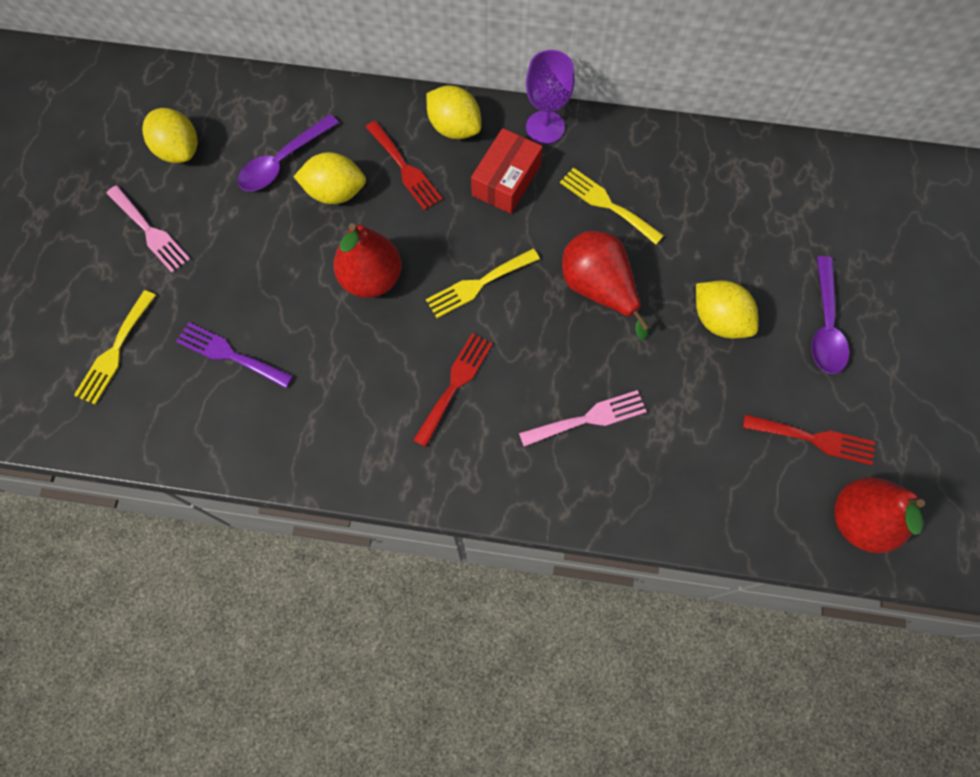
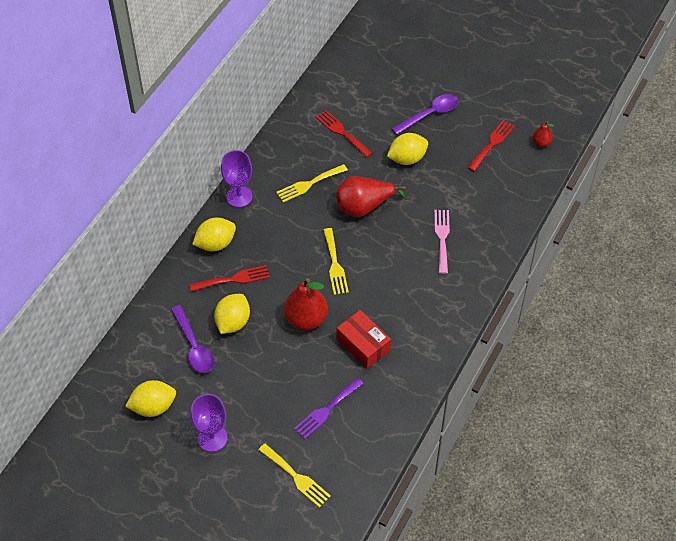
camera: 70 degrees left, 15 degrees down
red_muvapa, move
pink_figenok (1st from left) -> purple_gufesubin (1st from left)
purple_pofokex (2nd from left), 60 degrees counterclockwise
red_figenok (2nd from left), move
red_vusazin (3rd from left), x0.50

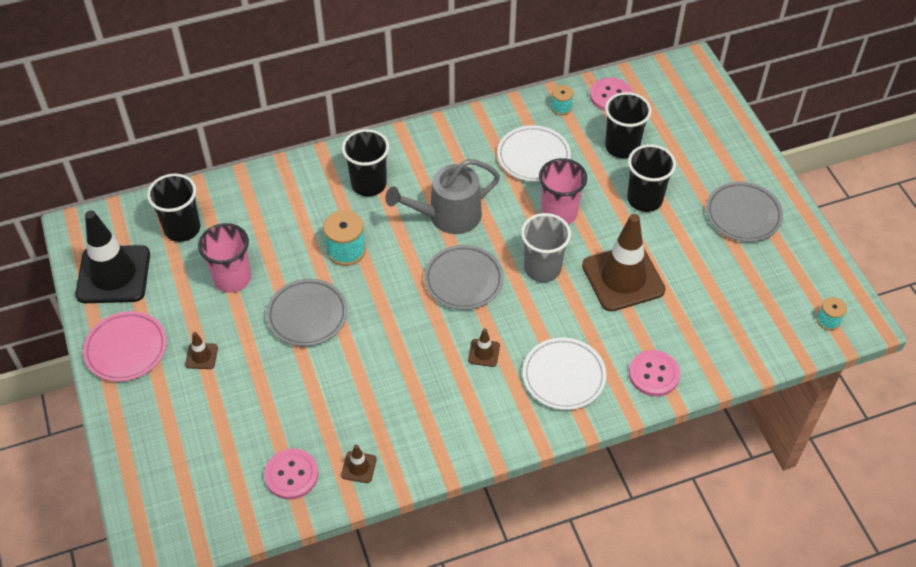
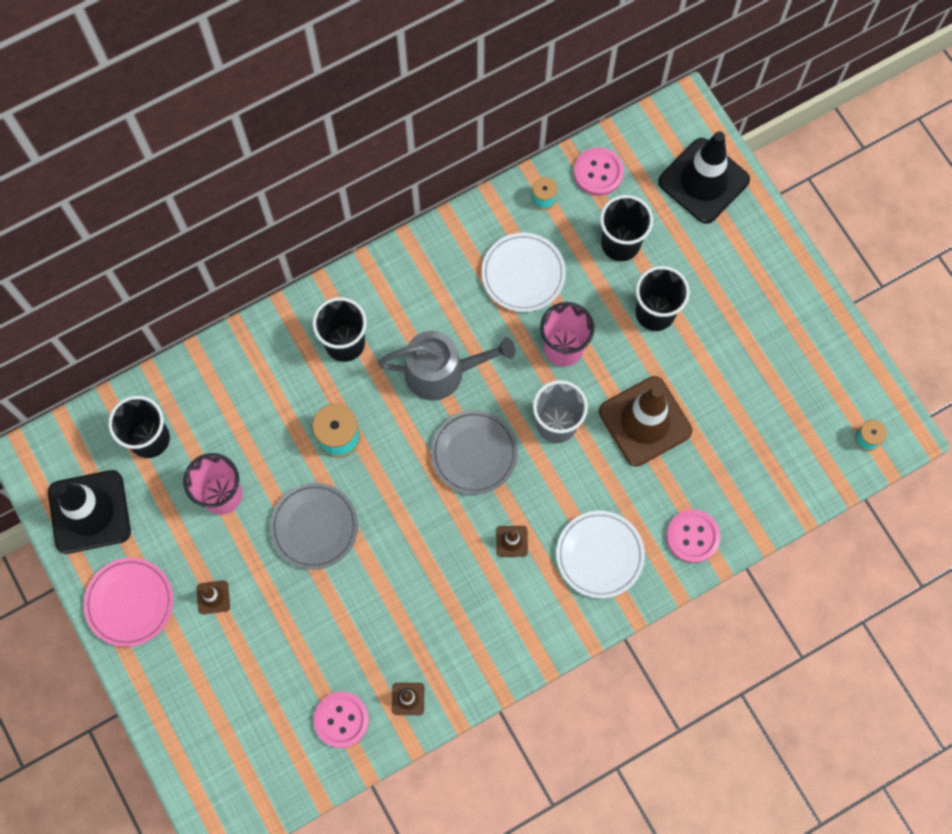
camera: 10 degrees left, 20 degrees up
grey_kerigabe, 150 degrees counterclockwise
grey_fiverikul (3rd from left) -> none
none -> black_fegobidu (2nd from left)

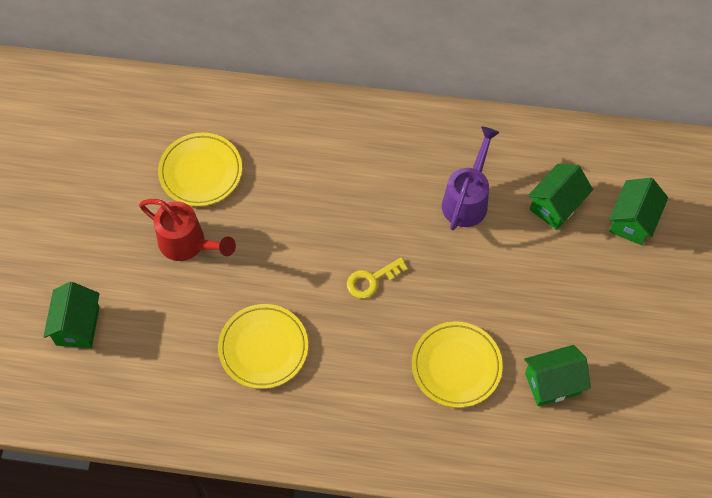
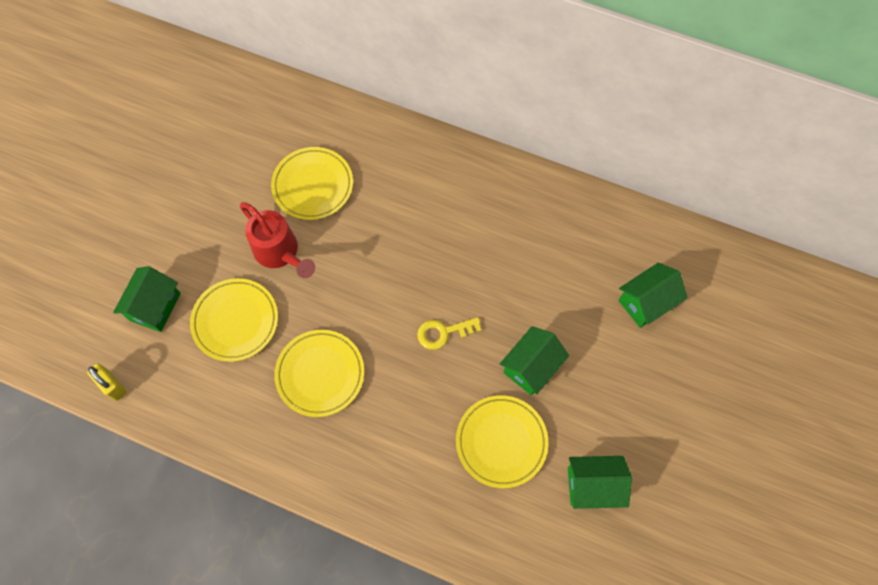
camera: 15 degrees right, 5 degrees up
purple_kerigabe -> none
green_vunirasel (4th from left in the first image) -> green_vunirasel (2nd from left), move
none -> yellow_fiverikul (1st from left)
none -> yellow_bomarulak

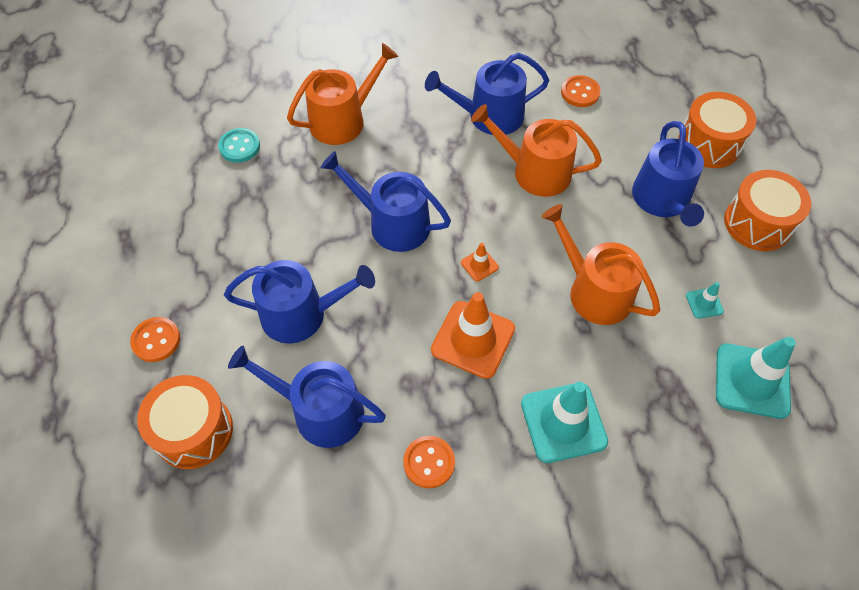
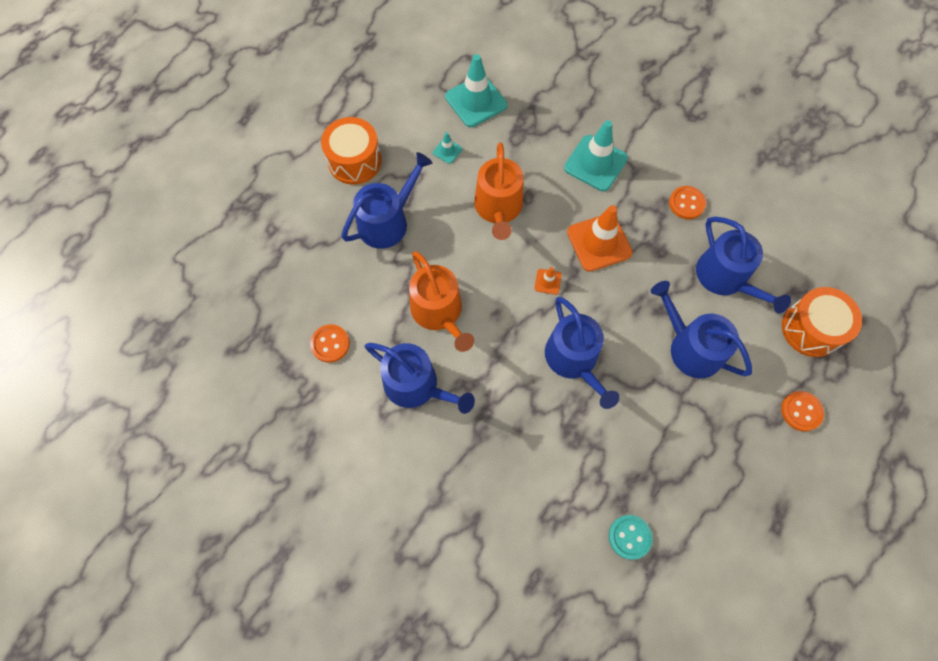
camera: 135 degrees left, 10 degrees up
orange_kerigabe (1st from left) -> none
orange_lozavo (2nd from left) -> none

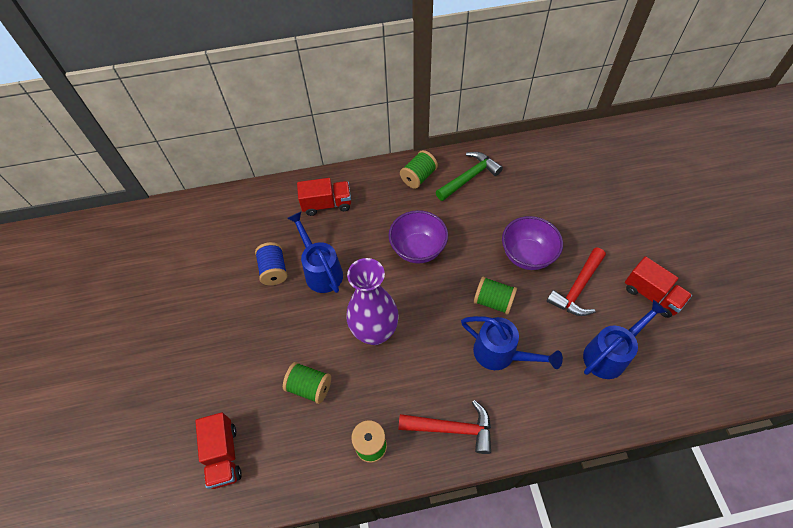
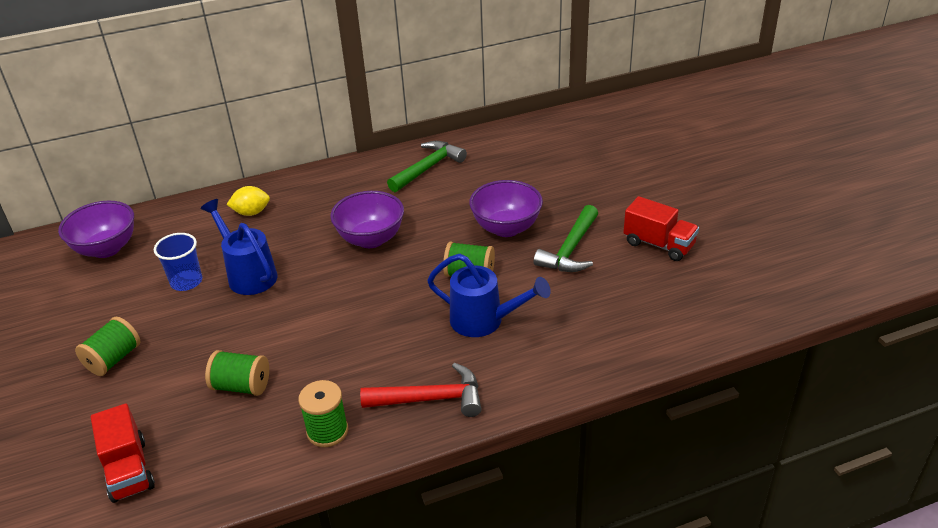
camera: 10 degrees left, 20 degrees down
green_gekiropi (3rd from left in the first image) -> green_gekiropi (1st from left), move
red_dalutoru (2nd from left) -> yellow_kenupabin
blue_gekiropi -> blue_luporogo
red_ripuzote (2nd from left) -> green_ripuzote (2nd from left)
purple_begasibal -> none
blue_kerigabe (3rd from left) -> none
none -> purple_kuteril (1st from left)

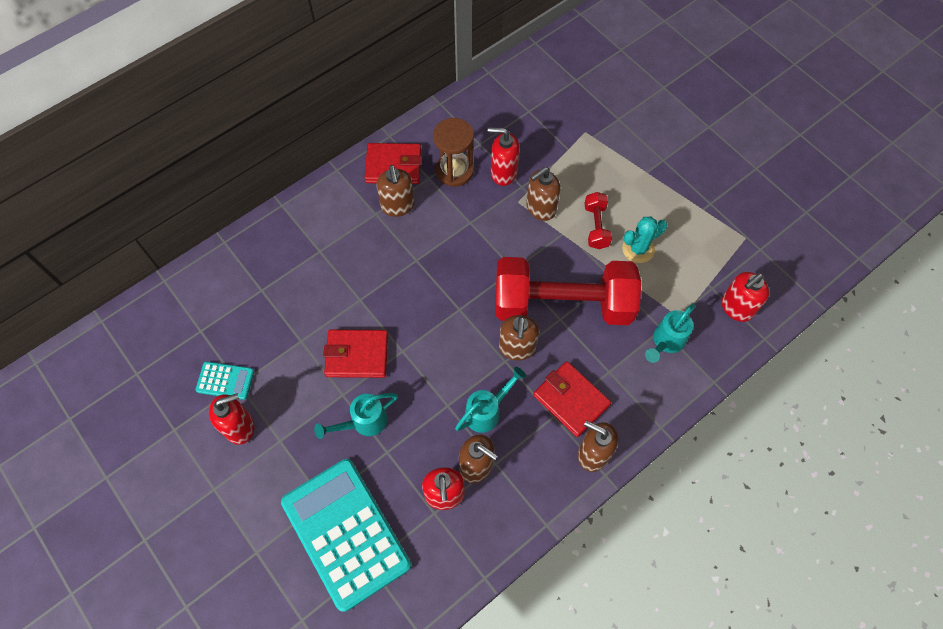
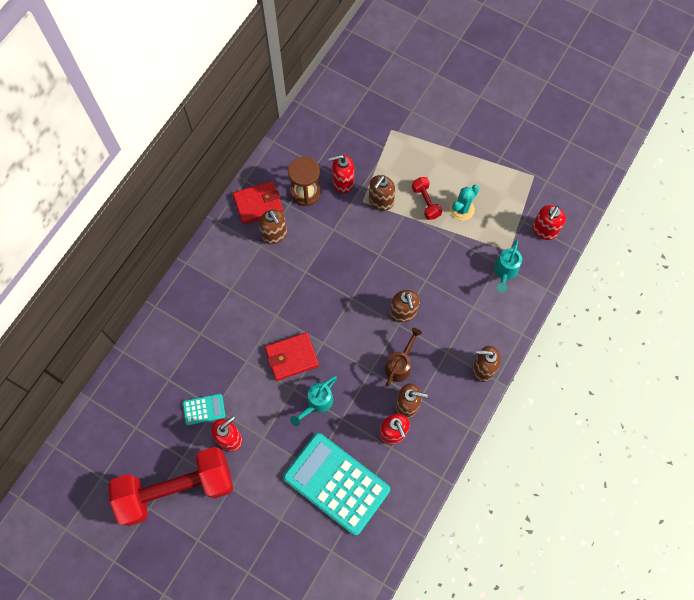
camera: 20 degrees left, 5 degrees up
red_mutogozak (1st from left), move
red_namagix (3rd from left) -> none
turquoise_kerigabe (2nd from left) -> brown_kerigabe

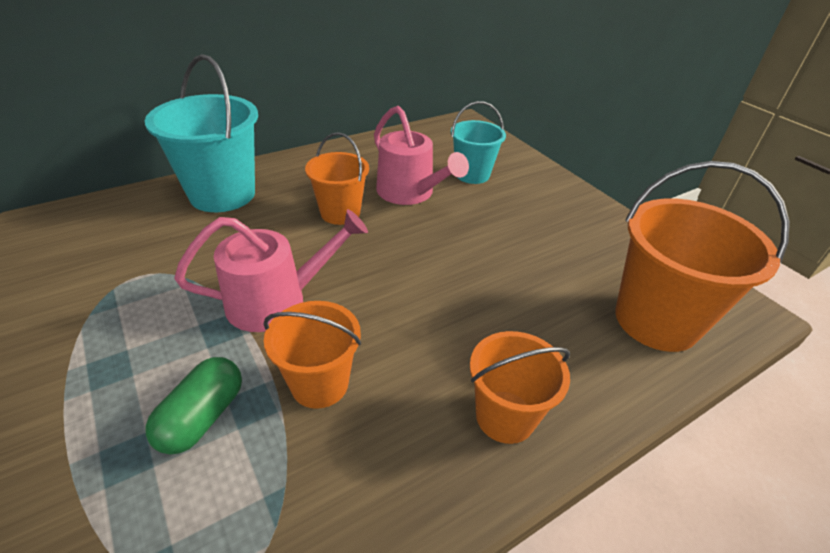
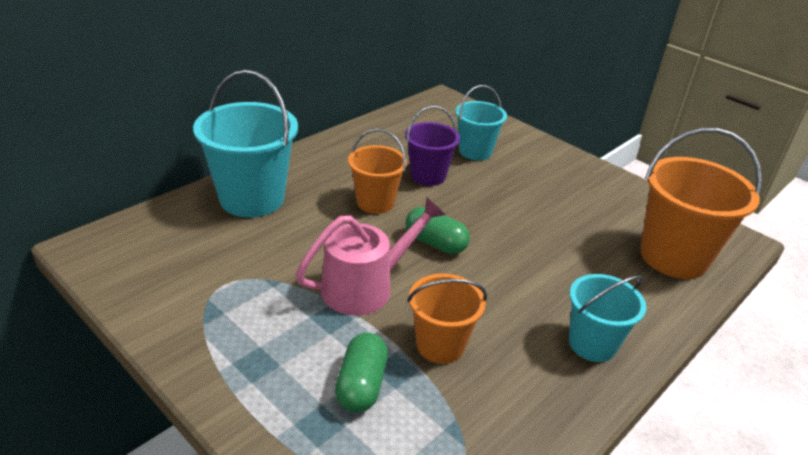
camera: 15 degrees left, 5 degrees down
pink_kerigabe (2nd from left) -> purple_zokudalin
orange_zokudalin (3rd from left) -> turquoise_zokudalin (3rd from left)
none -> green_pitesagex (2nd from left)

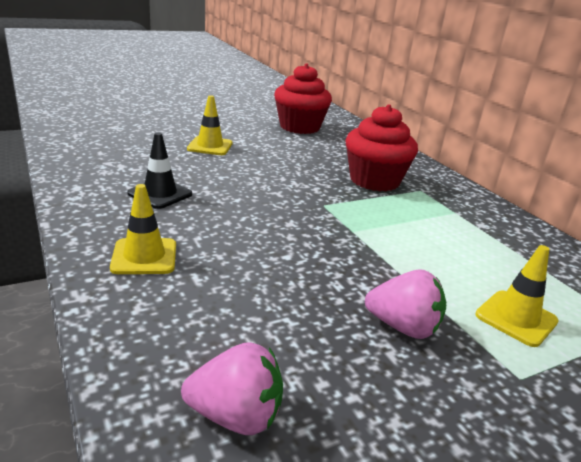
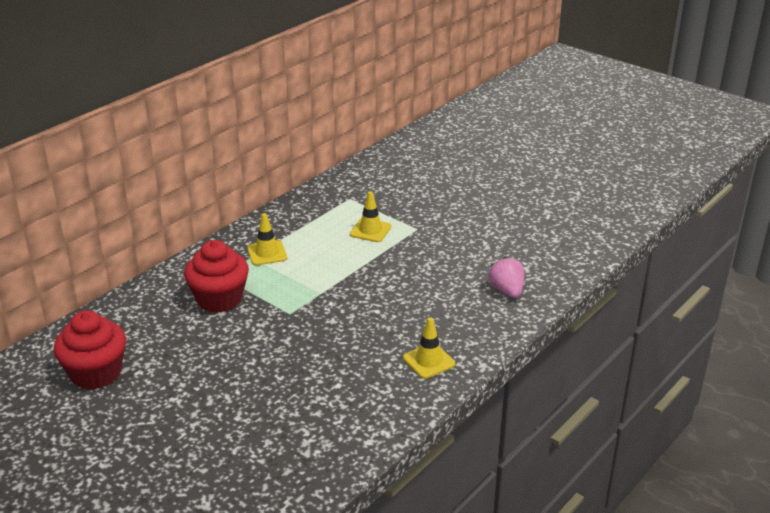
camera: 110 degrees left, 5 degrees up
yellow_fegobidu (2nd from left in the first image) -> yellow_fegobidu (1st from left), move
black_fegobidu -> none
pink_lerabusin (2nd from left) -> none

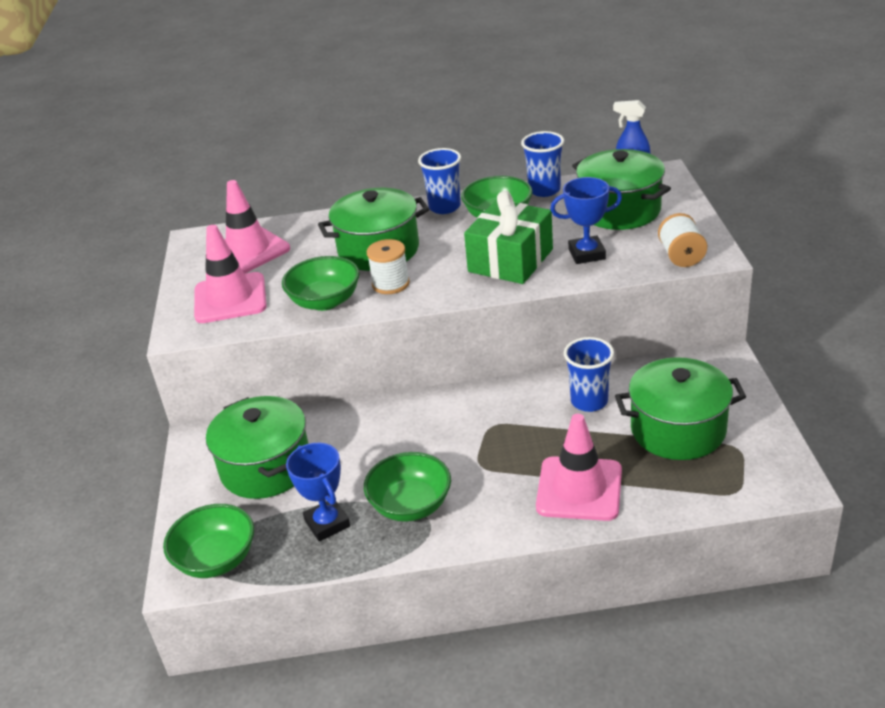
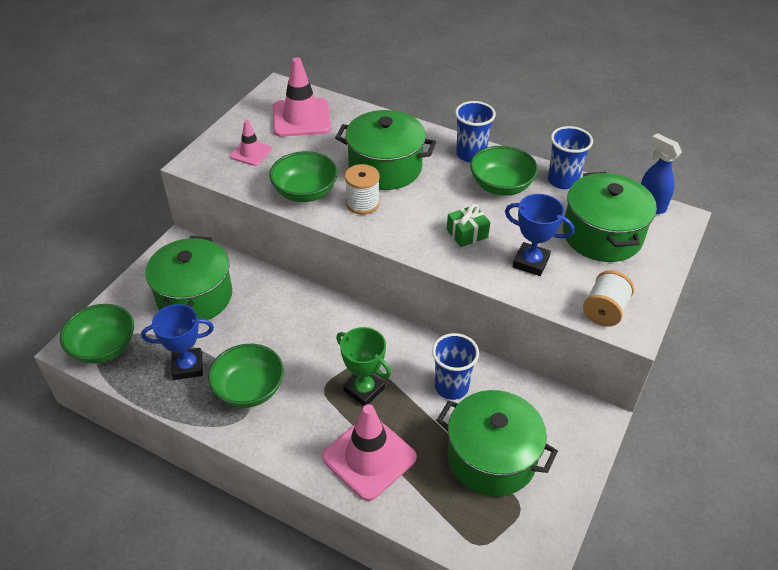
camera: 30 degrees right, 10 degrees up
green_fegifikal, x0.50
pink_fegobidu (1st from left), x0.55
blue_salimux (1st from left), 75 degrees clockwise
none -> green_salimux

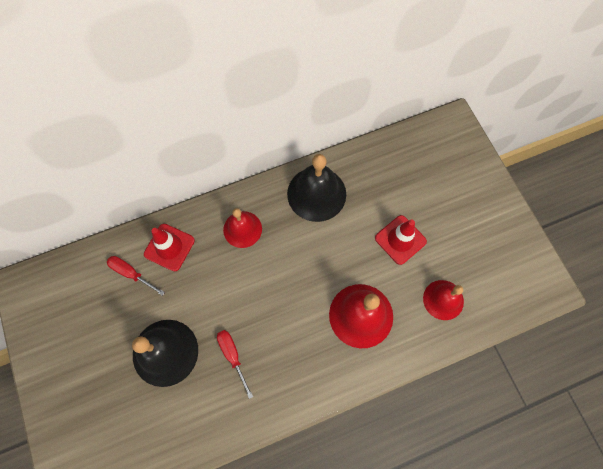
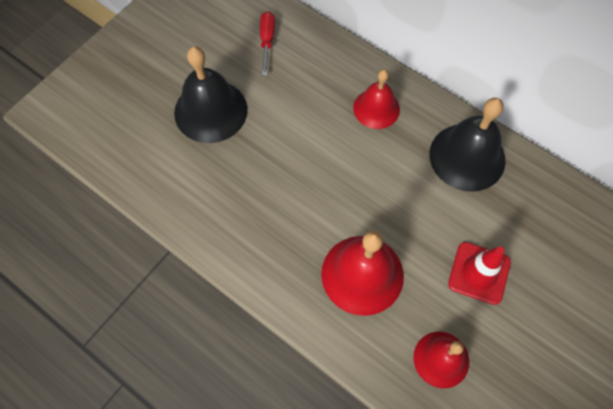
camera: 60 degrees right, 5 degrees down
red_fegobidu (1st from left) -> none
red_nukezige (2nd from left) -> none

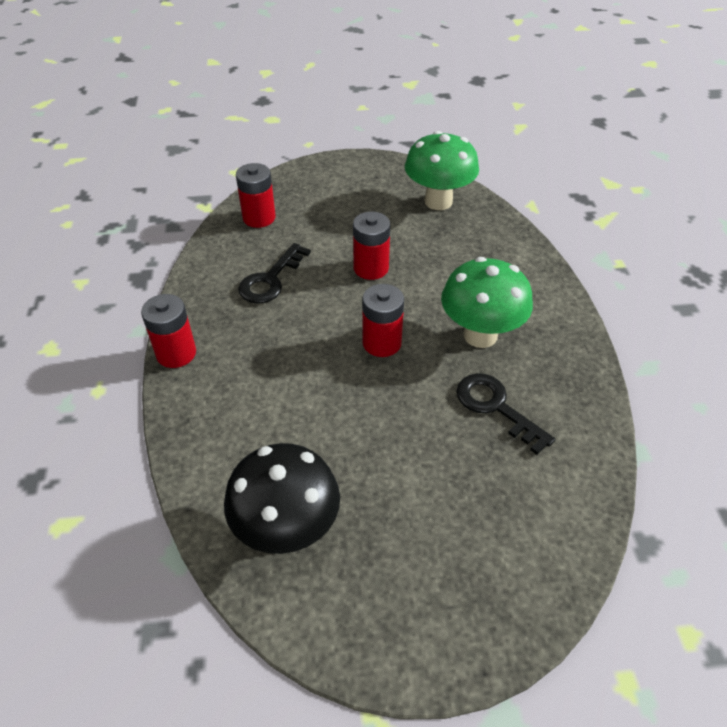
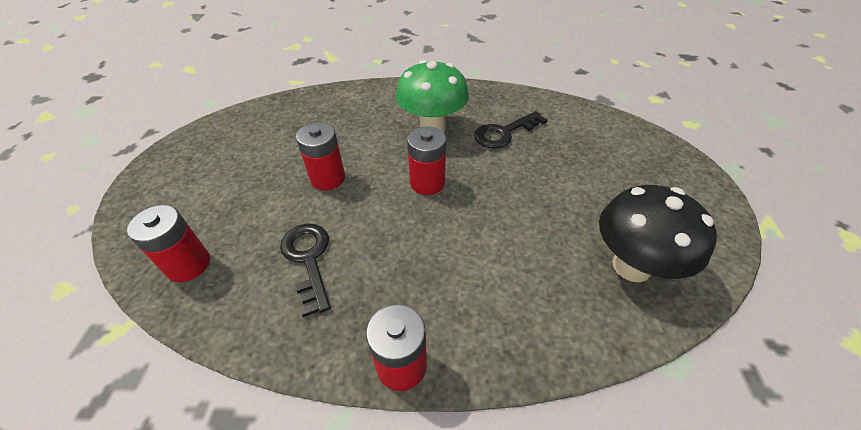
camera: 80 degrees left, 0 degrees up
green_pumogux (1st from left) -> none
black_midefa (1st from left), 150 degrees counterclockwise

